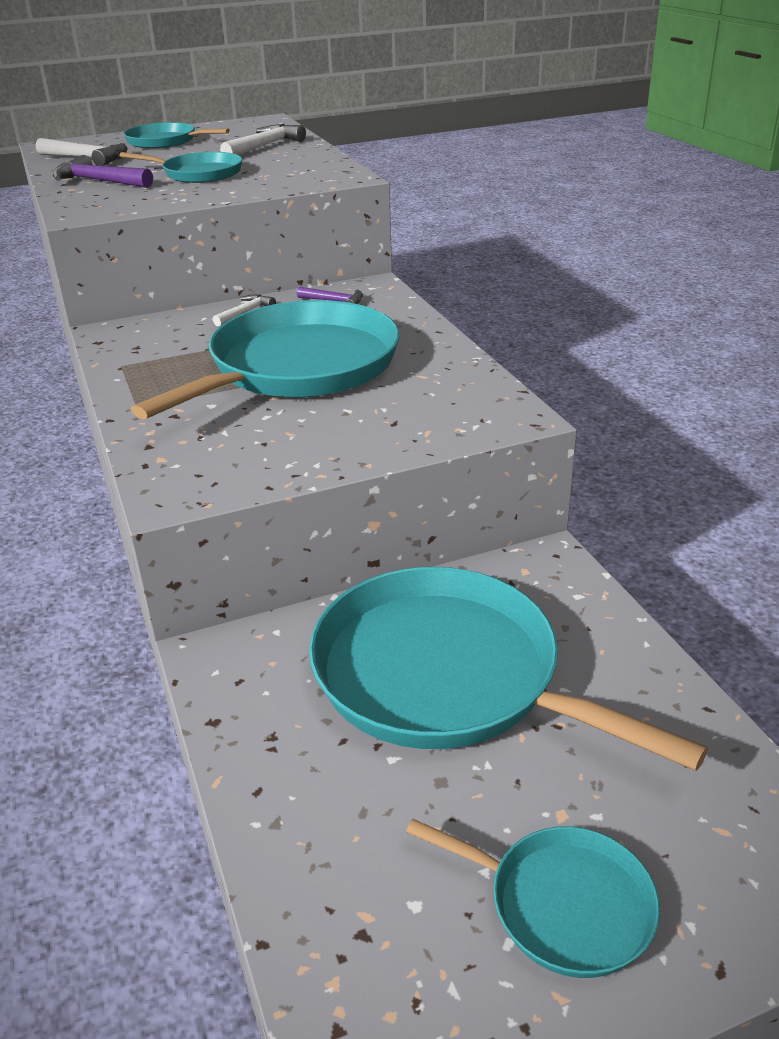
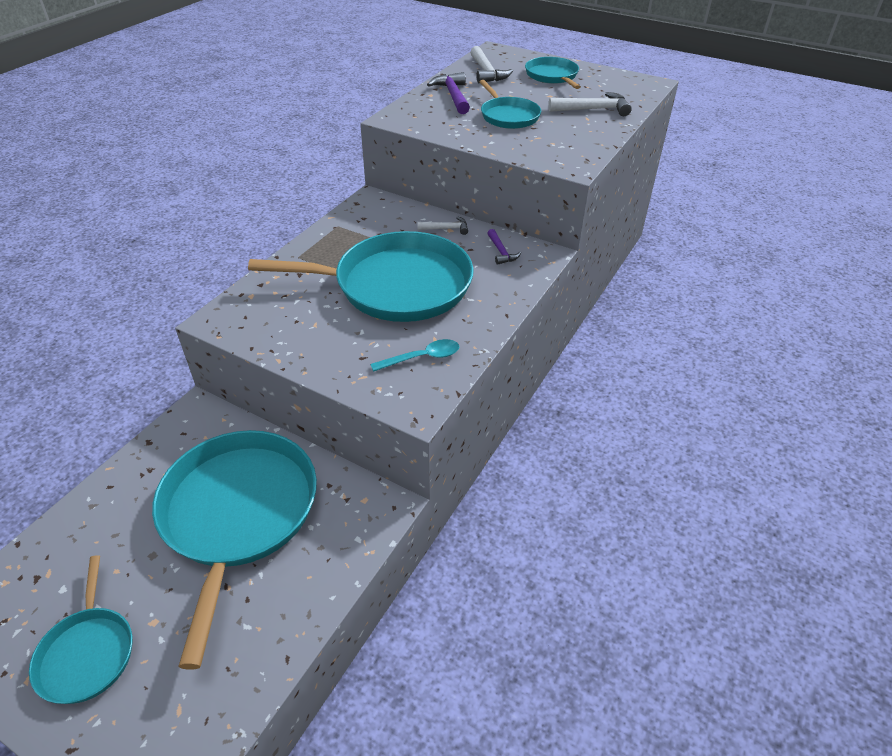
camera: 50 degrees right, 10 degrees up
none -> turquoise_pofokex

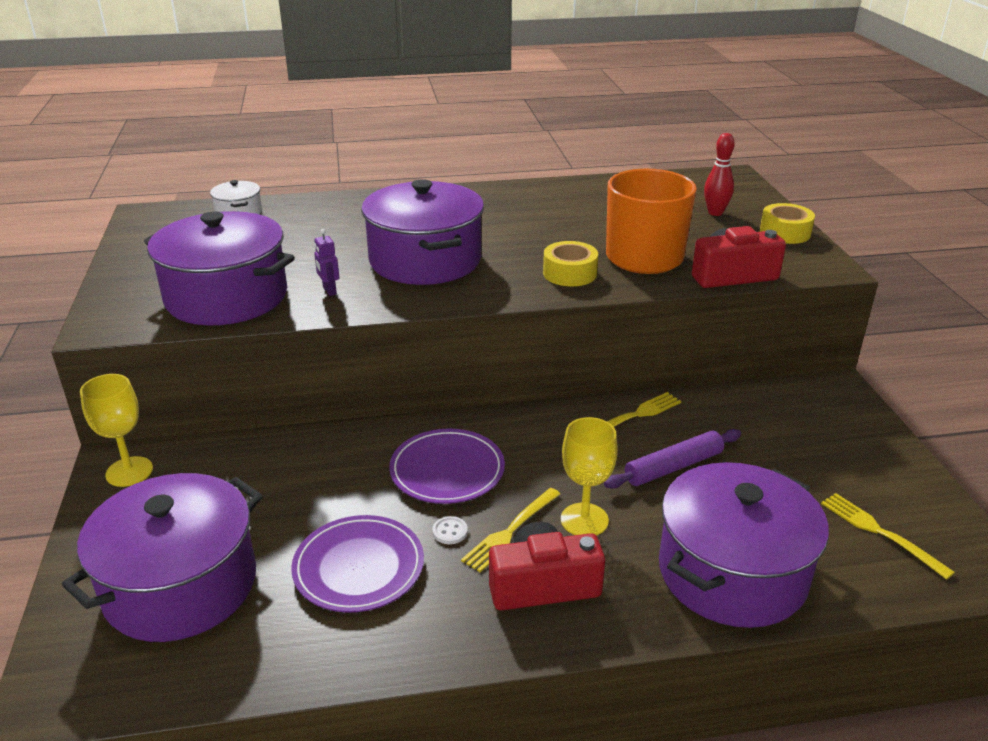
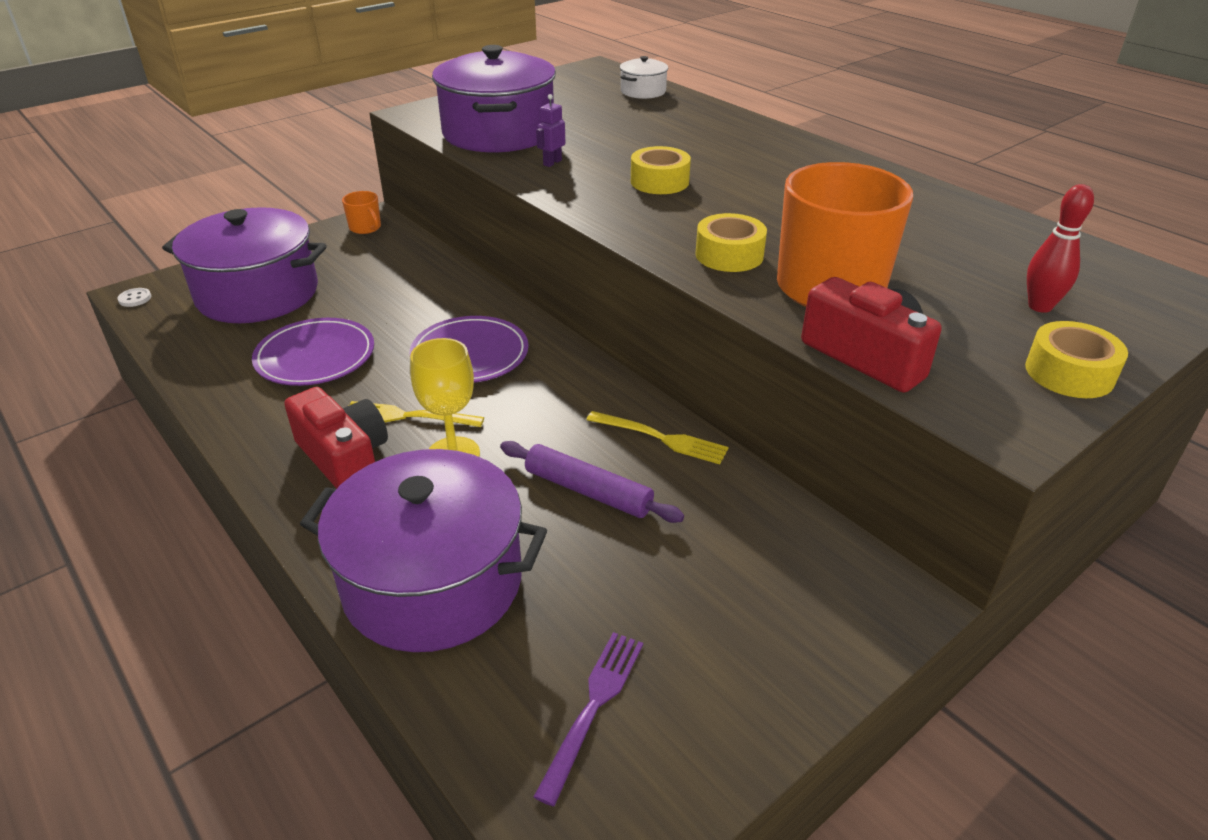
camera: 60 degrees right, 5 degrees up
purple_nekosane (3rd from left) -> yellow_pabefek (1st from left)
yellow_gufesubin (1st from left) -> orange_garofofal (1st from left)
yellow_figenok (3rd from left) -> purple_figenok
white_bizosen, move

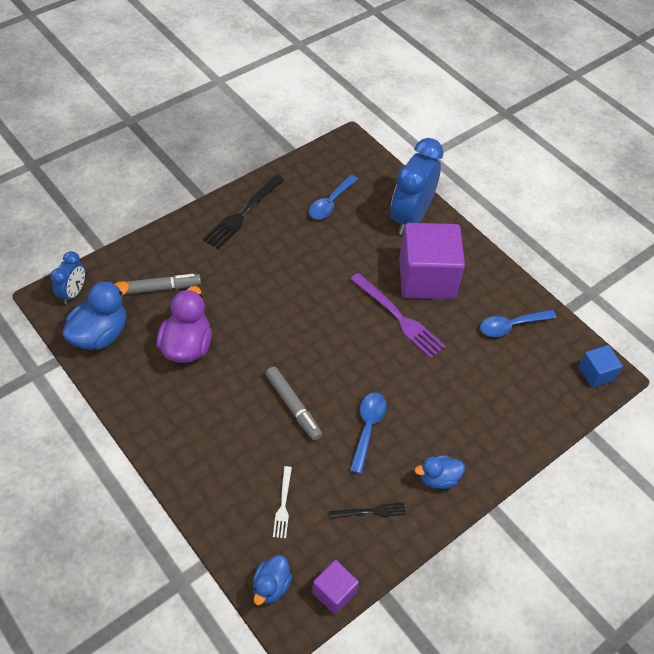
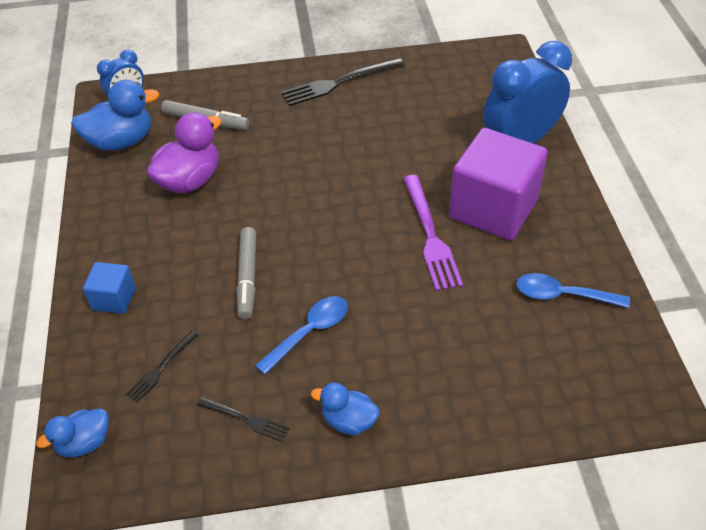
camera: 35 degrees right, 5 degrees down
blue_pofokex (1st from left) -> none
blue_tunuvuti, move
white_figenok -> black_figenok (1st from left)
purple_tunuvuti (1st from left) -> none

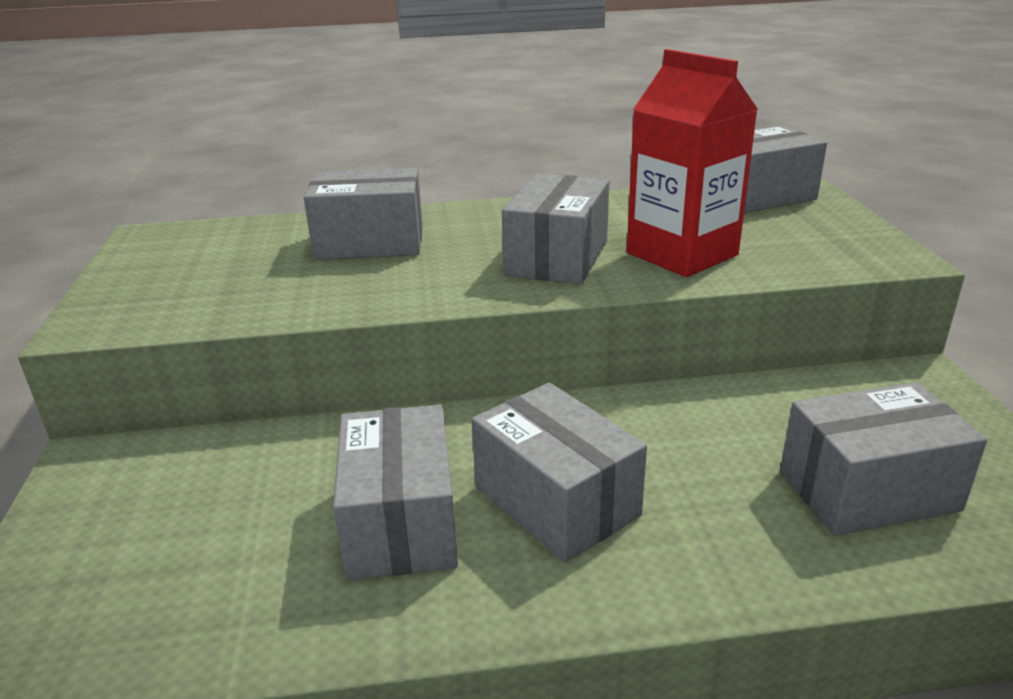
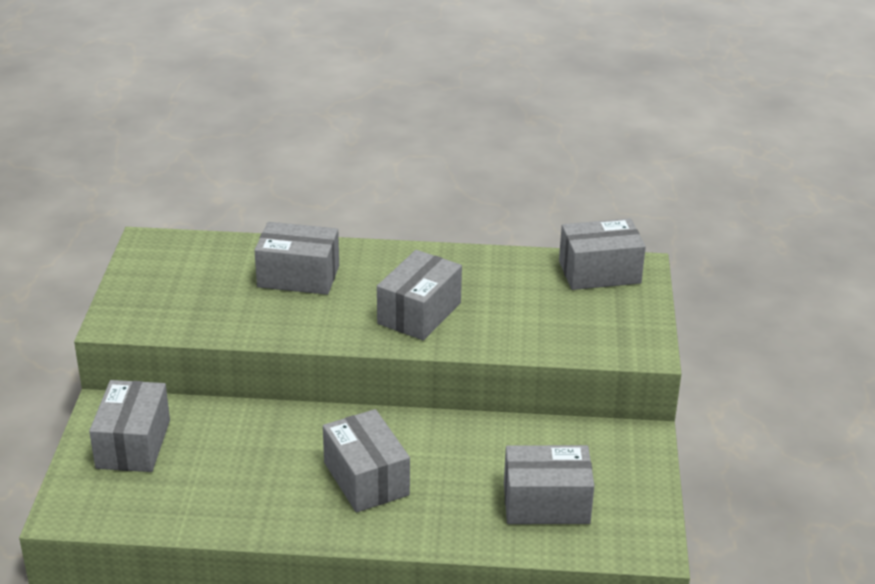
camera: 10 degrees right, 5 degrees up
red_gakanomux -> none
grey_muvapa (2nd from left in the first image) -> grey_muvapa (1st from left), move

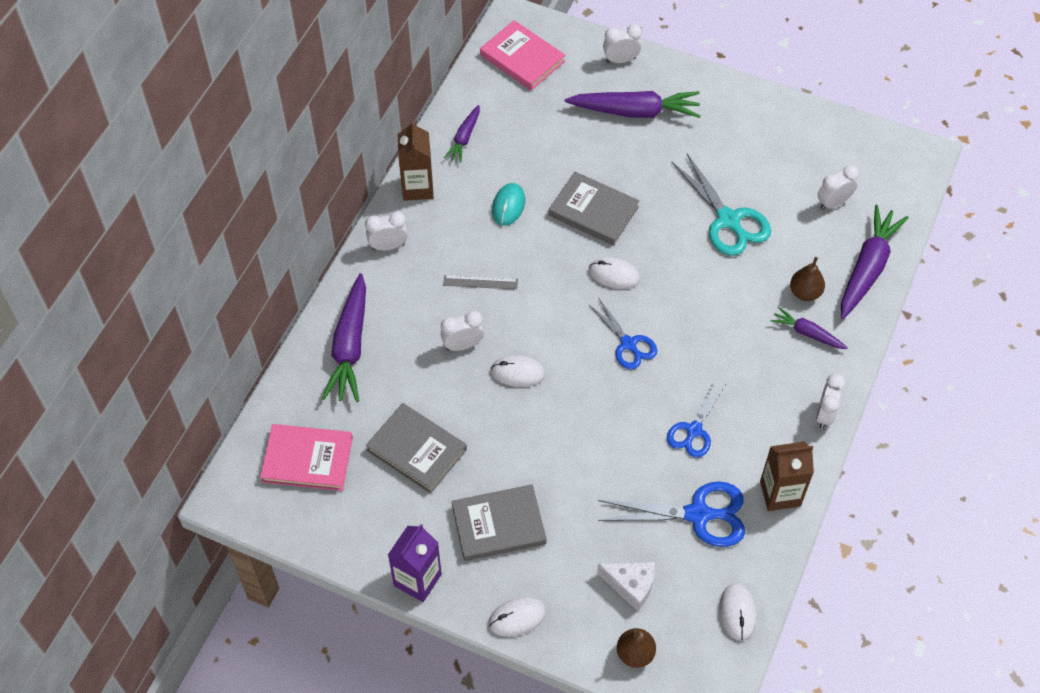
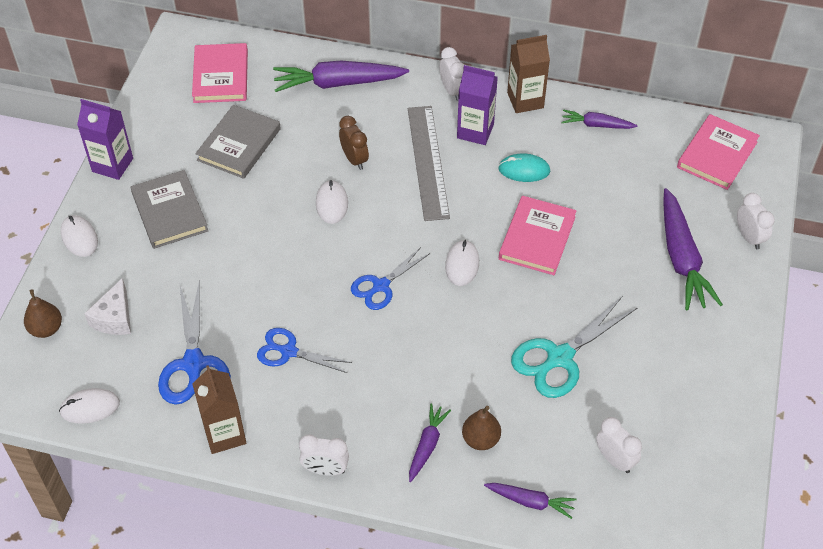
camera: 80 degrees right, 5 degrees down
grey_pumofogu (3rd from left) -> pink_pumofogu (2nd from left)
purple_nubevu (5th from left in the first image) -> purple_nubevu (3rd from left), x0.54
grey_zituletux, x2.06
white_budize (2nd from left) -> brown_budize
none -> purple_gakanomux (2nd from left)

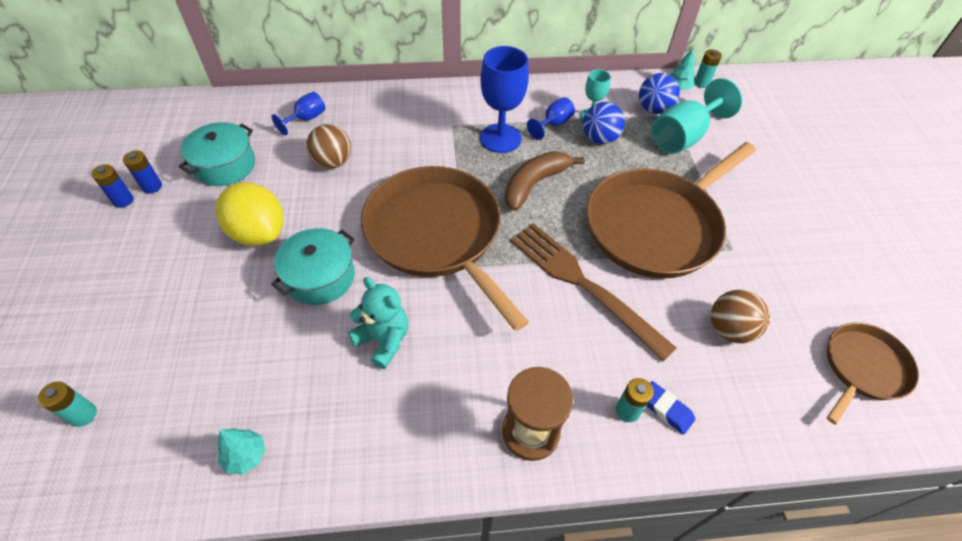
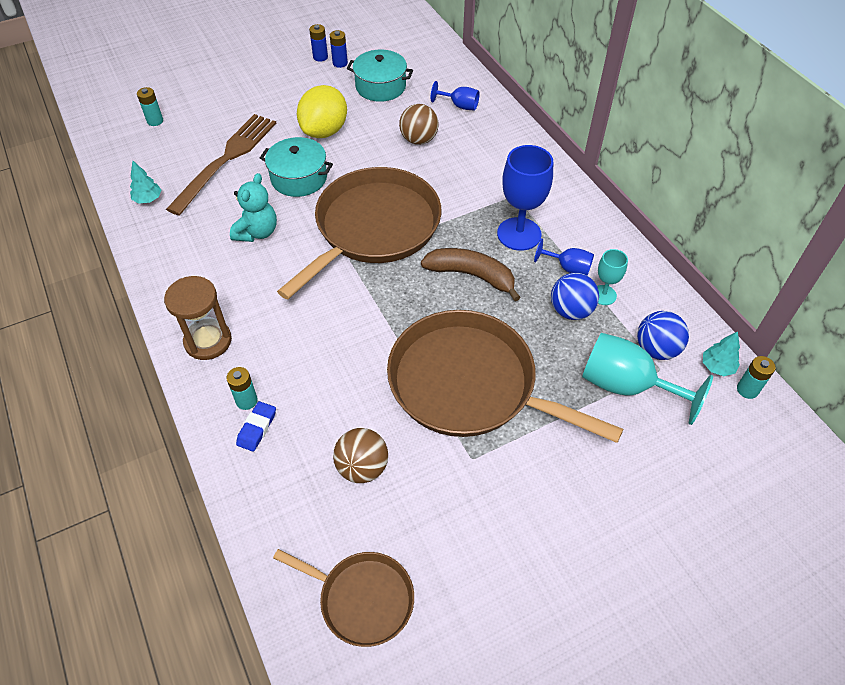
camera: 70 degrees right, 0 degrees up
brown_figenok, move

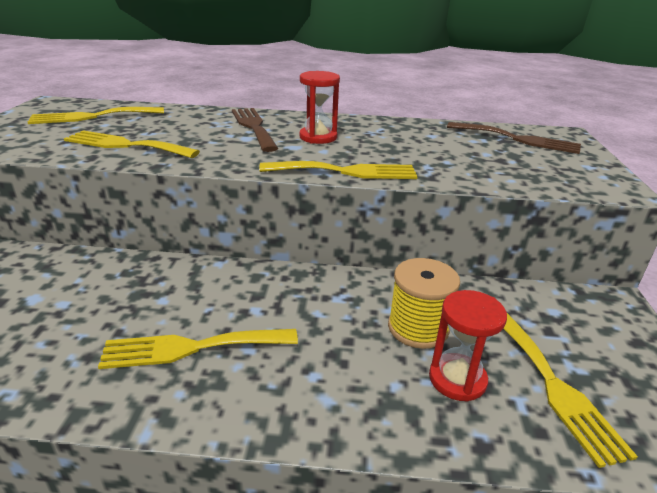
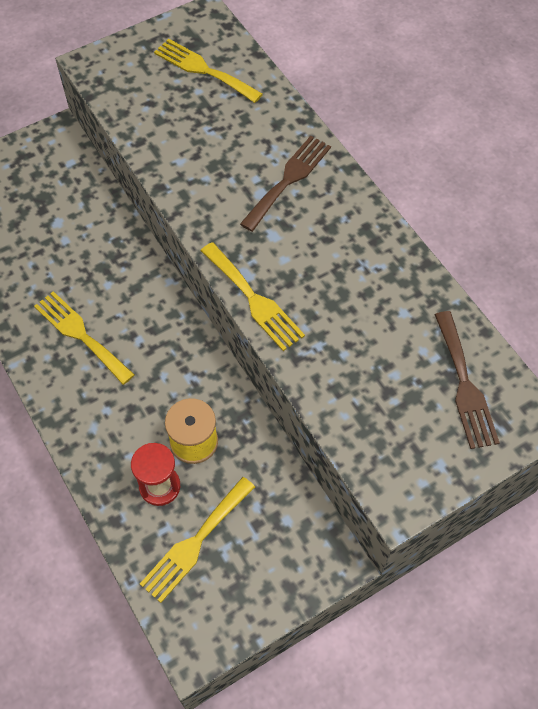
camera: 55 degrees right, 30 degrees up
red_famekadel (1st from left) -> none
yellow_figenok (2nd from left) -> none

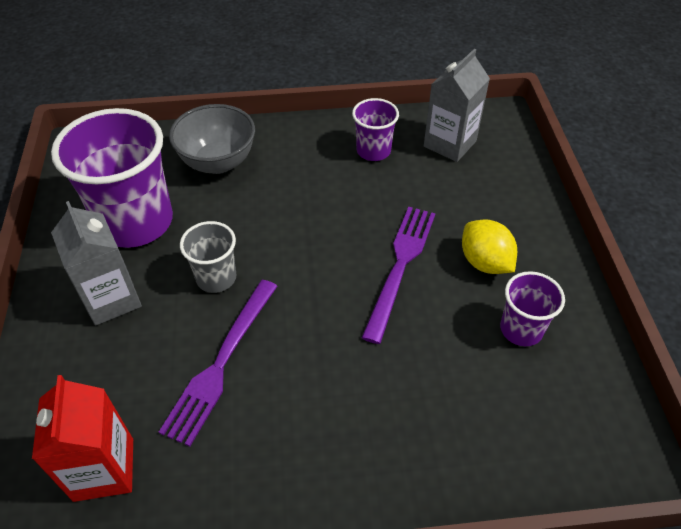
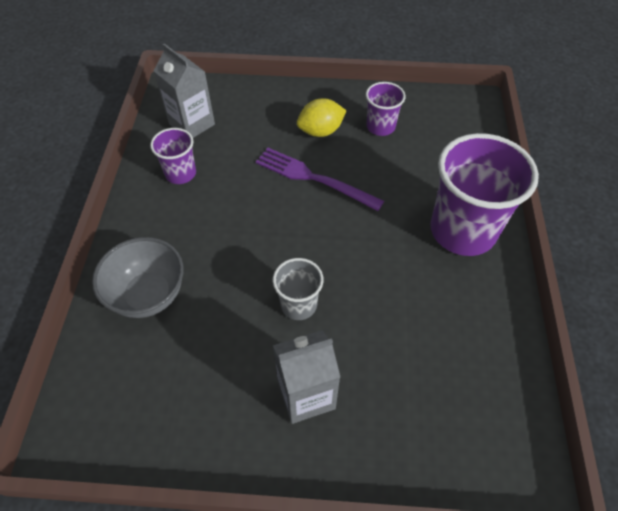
camera: 80 degrees left, 5 degrees up
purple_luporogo (1st from left in the first image) -> purple_luporogo (3rd from left), move
purple_figenok (1st from left) -> none
red_gakanomux -> none

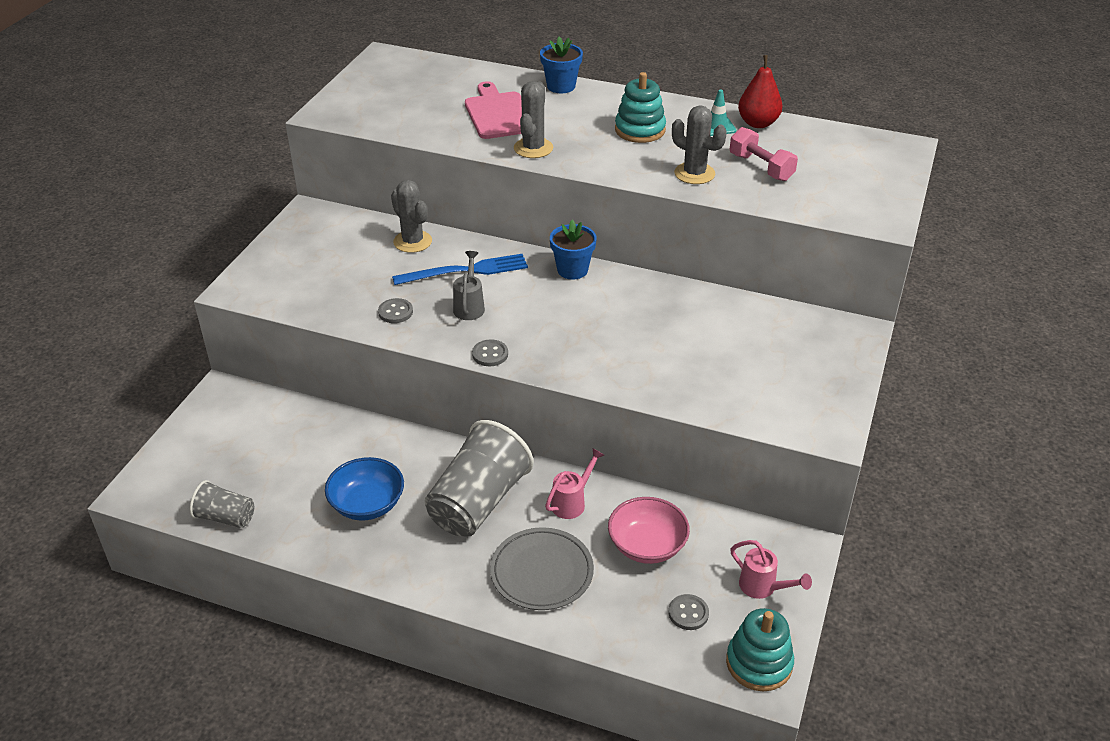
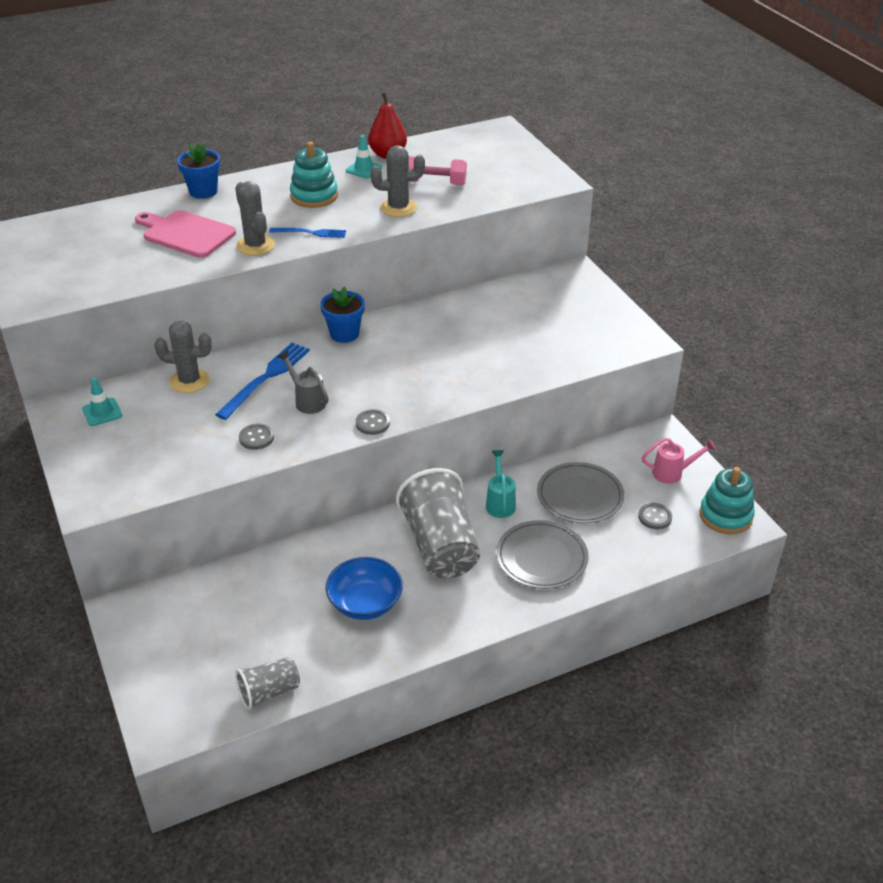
camera: 45 degrees left, 0 degrees up
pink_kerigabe (1st from left) -> turquoise_kerigabe
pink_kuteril -> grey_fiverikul (2nd from left)
none -> blue_figenok (2nd from left)
none -> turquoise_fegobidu (1st from left)

